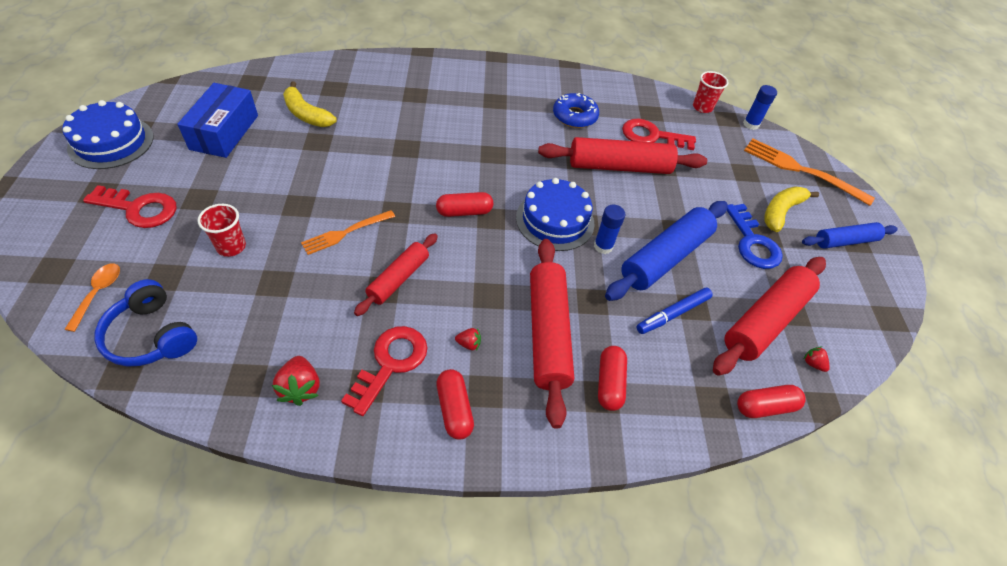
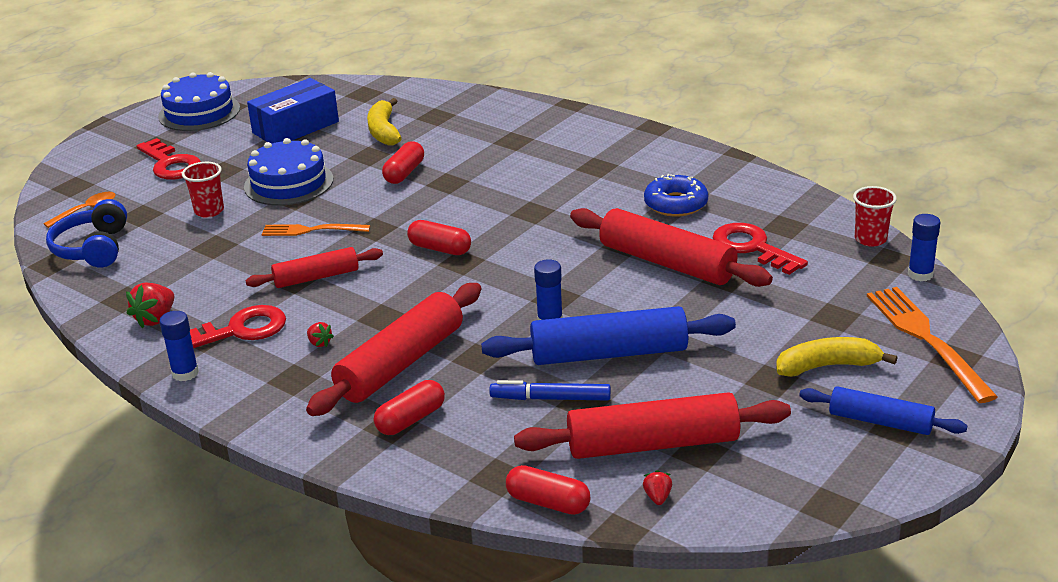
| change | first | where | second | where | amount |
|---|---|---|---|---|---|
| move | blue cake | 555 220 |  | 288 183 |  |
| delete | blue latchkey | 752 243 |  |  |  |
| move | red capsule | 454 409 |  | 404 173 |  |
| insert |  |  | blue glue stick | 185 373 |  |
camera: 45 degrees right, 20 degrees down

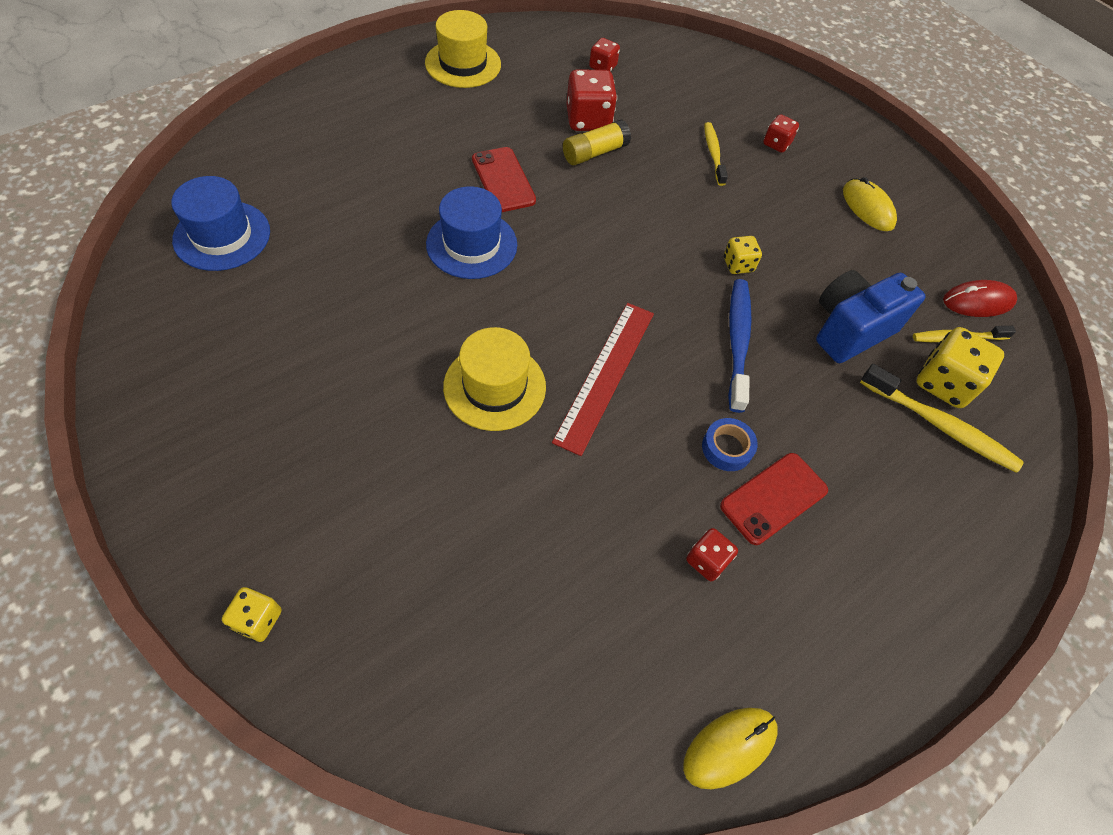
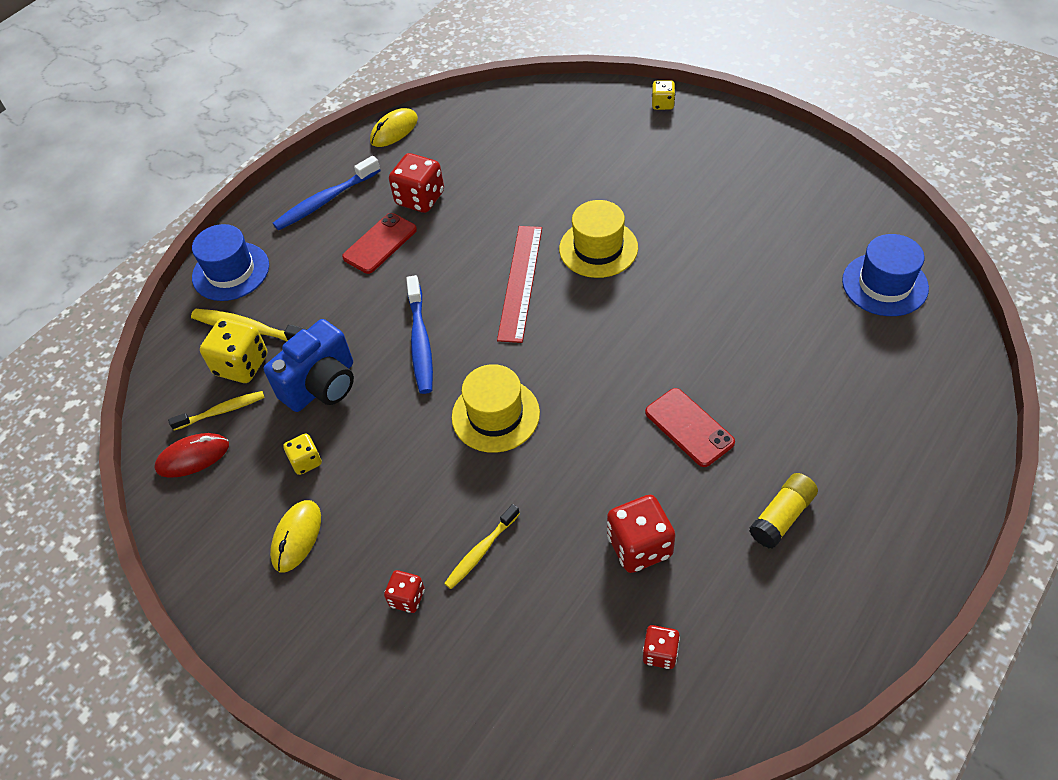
| change | first | where | second | where | amount |
|---|---|---|---|---|---|
| move | yellow hat | 463 64 |  | 495 415 |  |
| move | yellow glue stick | 594 153 |  | 782 517 |  |
| rotate | yellow dental brush | 713 153 |  | 481 551 | 60 degrees clockwise |
| rotate | yellow mouse | 867 208 |  | 296 537 | 60 degrees clockwise |
| move | blue hat | 471 244 |  | 231 271 |  |
| move | yellow die | 738 265 |  | 306 461 |  |
| delete | blue sticky tape | 727 448 |  |  |  |
| resize | red die | 707 561 |  | 420 198 | x1.76 |
| insert |  |  | blue dental brush | 325 201 |  |
camera: 175 degrees right, 5 degrees down

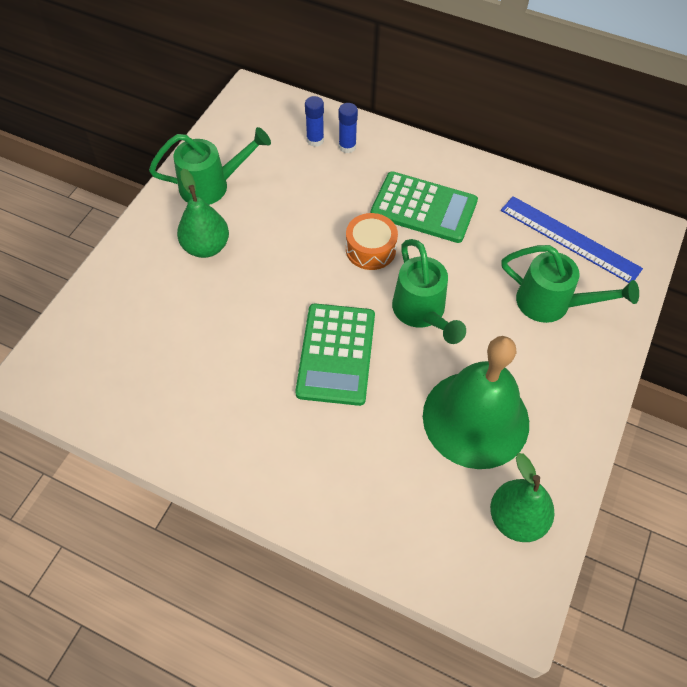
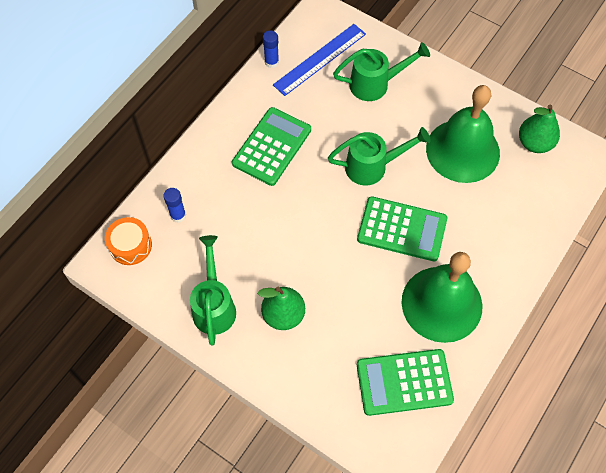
| change | first | where | second | where | amount |
|---|---|---|---|---|---|
| move | blue glue stick | 347 147 |  | 271 62 |  |
| move | orange toy drum | 370 249 |  | 130 245 |  |
| rotate | emerald watering pot | 552 304 |  | 376 84 | 45 degrees clockwise |
| insert |  |  | emerald school bell | 441 303 |  |
| insert |  |  | emerald calculator | 404 382 |  |
camera: 80 degrees left, 5 degrees up

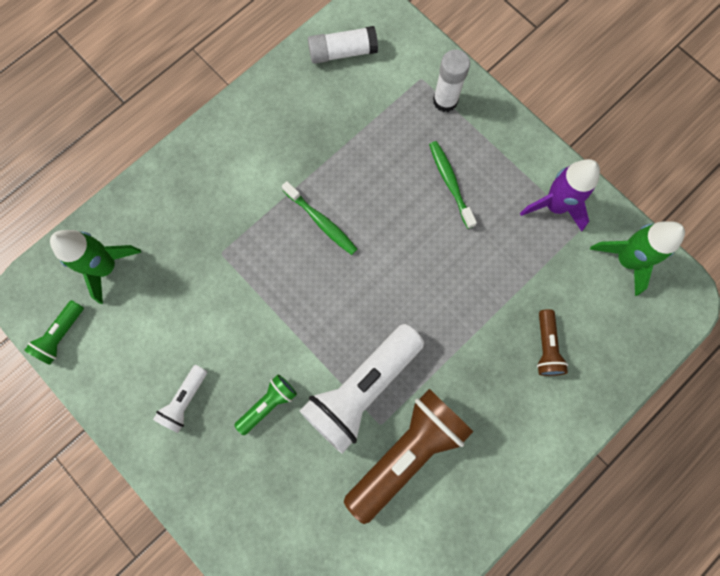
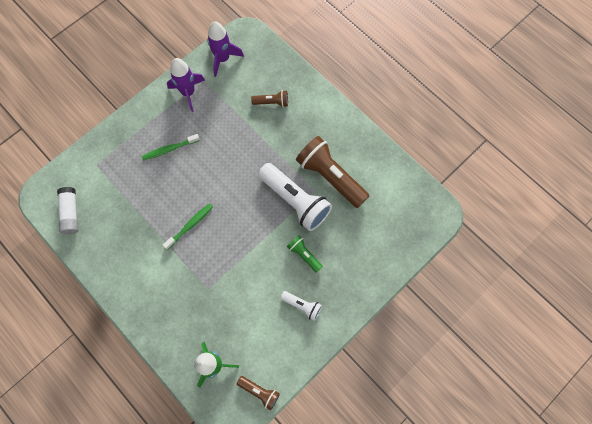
| change | first | where | second | where | amount |
|---|---|---|---|---|---|
| delete | white glue stick | 445 100 |  |  |  |
| recolor | emerald rocket | 626 259 | royal purple rocket | 223 59 |  |
| recolor | emerald pocket torch | 61 335 | russet pocket torch | 259 392 |  |
camera: 90 degrees left, 5 degrees down

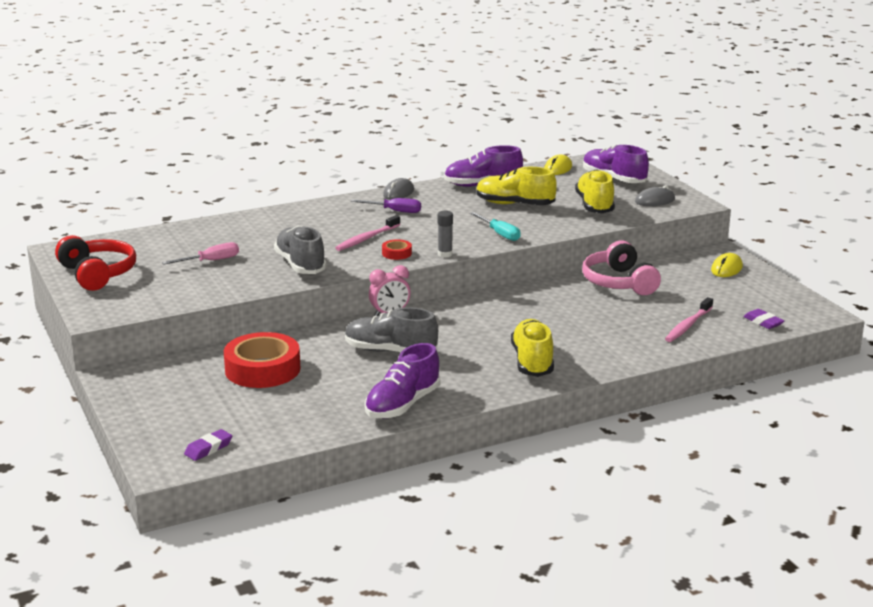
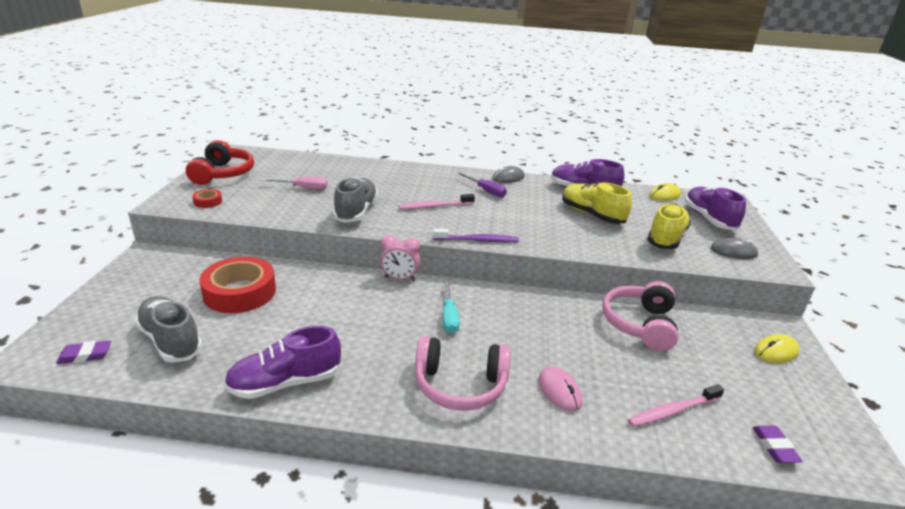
| change | first | where | second | where | amount |
|---|---|---|---|---|---|
| replace | gray glue stick | 445 254 | royal purple dental brush | 477 240 |  |
| move | teal flat screwdriver | 499 234 |  | 449 317 |  |
| move | red sticky tape | 396 253 |  | 208 202 |  |
| move | gray lace-up shoe | 390 351 |  | 171 341 |  |
| replace | yellow lace-up shoe | 532 361 | pink headset | 460 385 |  |
| insert |  |  | pink mouse | 559 391 |  |
camera: 30 degrees right, 5 degrees up

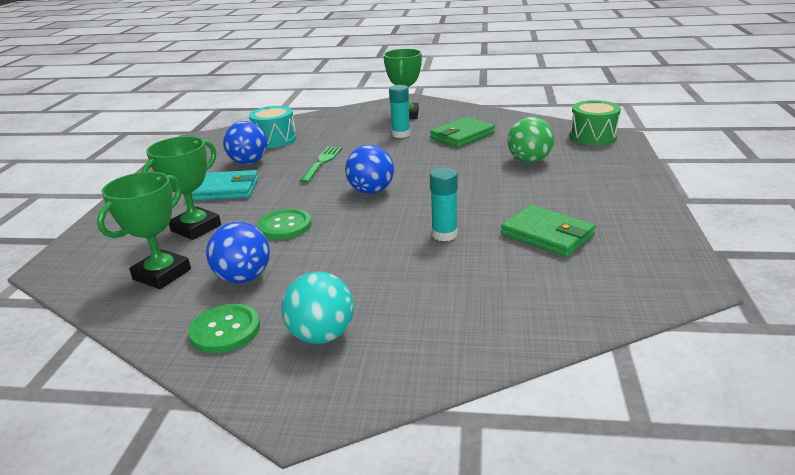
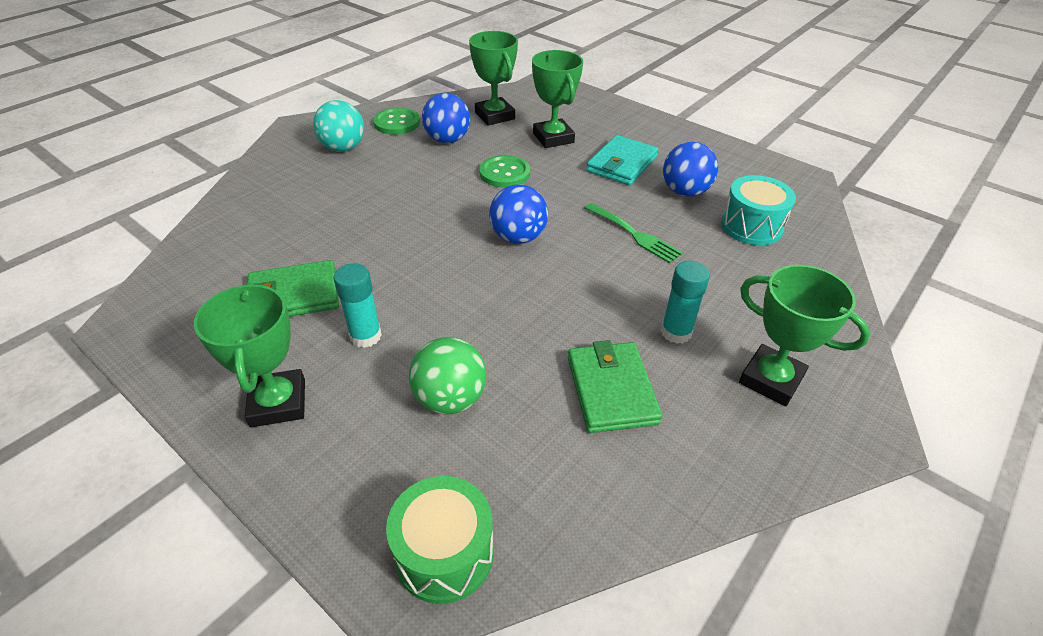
| change | first | where | second | where | amount |
|---|---|---|---|---|---|
| move | teal glue stick | 444 234 |  | 365 336 |  |
| insert |  |  | emerald trophy | 278 403 |  |
camera: 120 degrees right, 15 degrees up

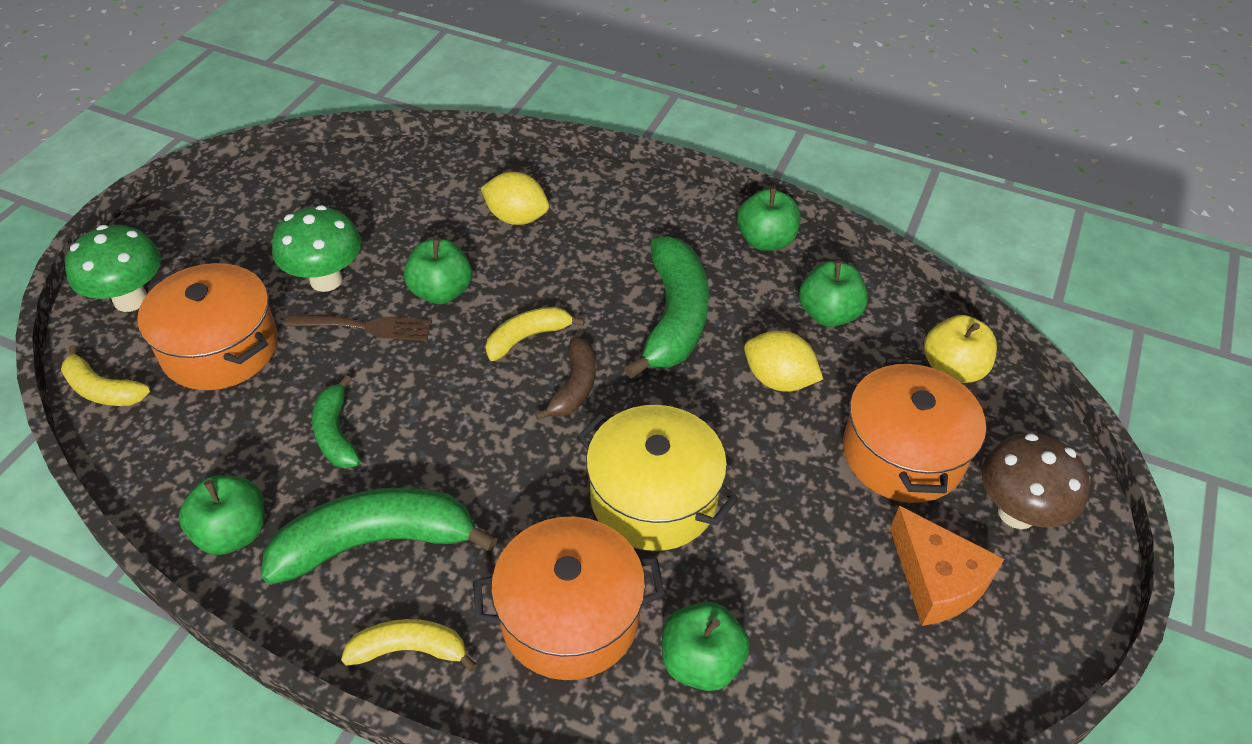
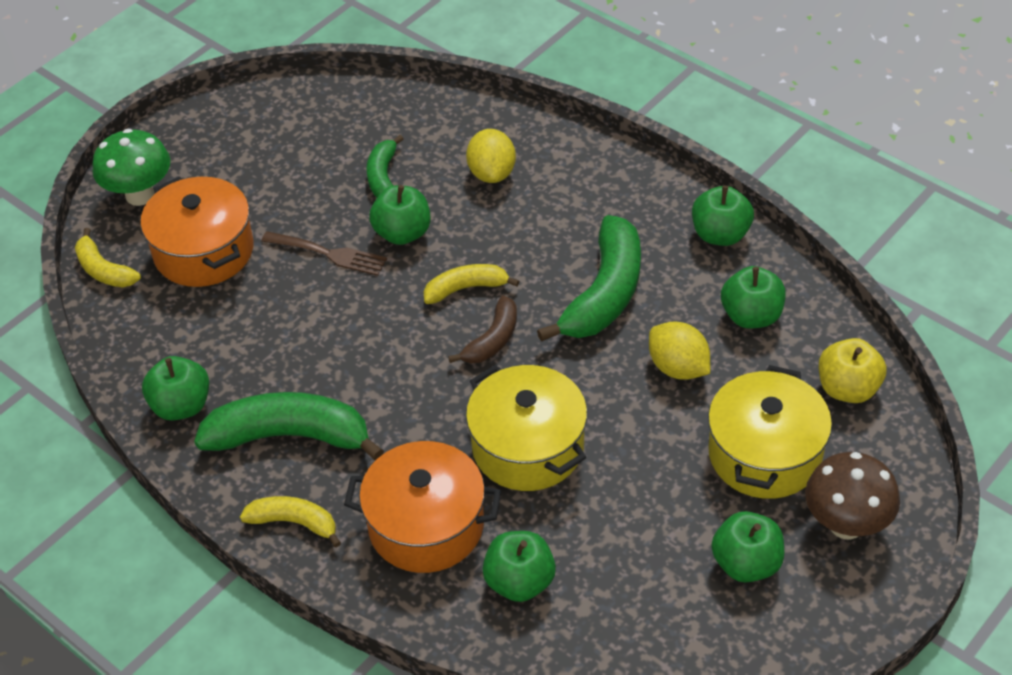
| change | first | where | second | where | amount |
|---|---|---|---|---|---|
| rotate | yellow citrus fruit | 516 218 |  | 492 173 | 45 degrees clockwise |
| delete | emerald mushroom | 326 280 |  |  |  |
| recolor | orange pot | 902 453 | yellow pot | 765 454 |  |
| move | emerald banana | 336 433 |  | 383 177 |  |
| replace | orange cheese | 937 580 | emerald apple fruit | 746 564 |  |
camera: 20 degrees right, 0 degrees up

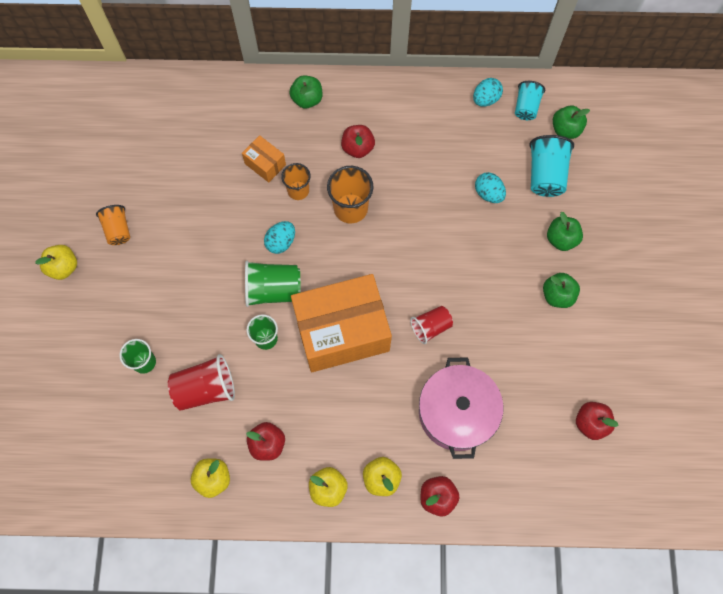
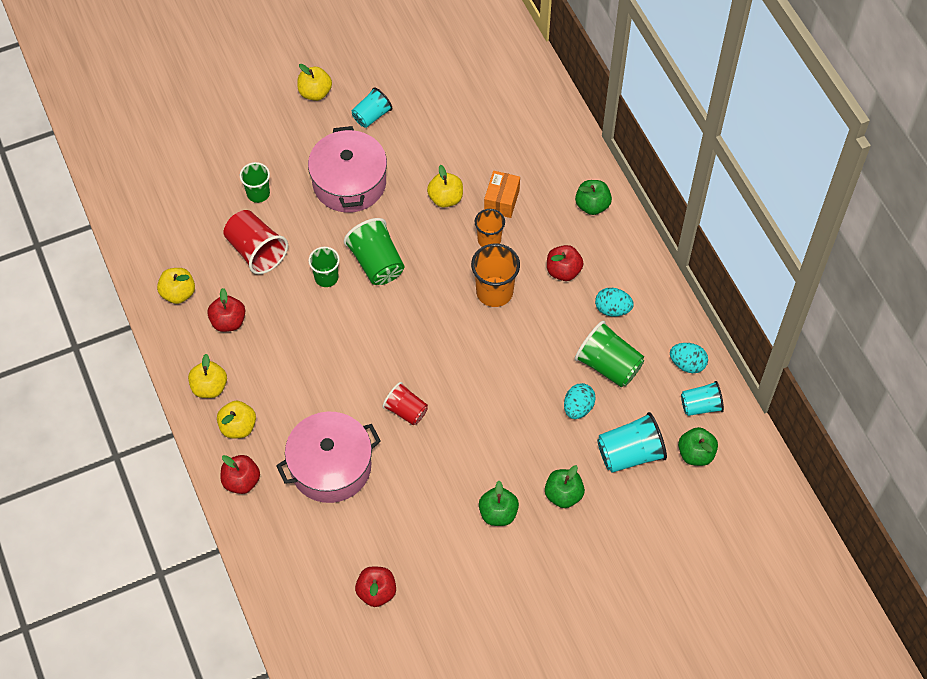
| change | first | where | second | where | amount |
|---|---|---|---|---|---|
| recolor | orange beaker | 118 230 | teal beaker | 371 116 |  |
| move | teal toy egg | 281 242 |  | 612 309 |  |
| delete | orange parcel | 342 331 |  |  |  |
| insert |  |  | pink pot | 349 182 |  |
| insert |  |  | yellow apple fruit | 445 198 |  |
| insert |  |  | emerald beaker | 608 365 |  |
camera: 65 degrees right, 10 degrees down

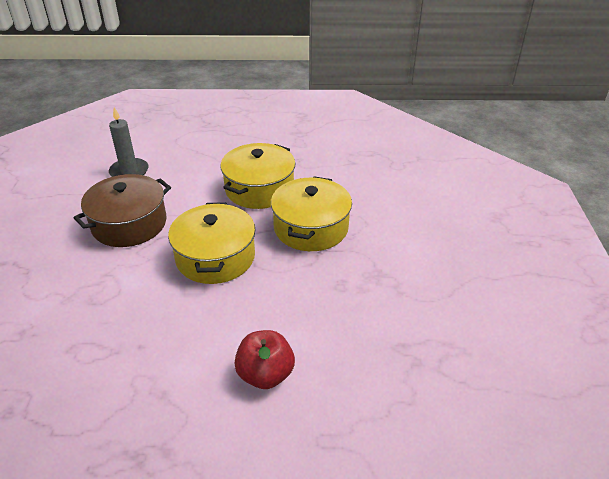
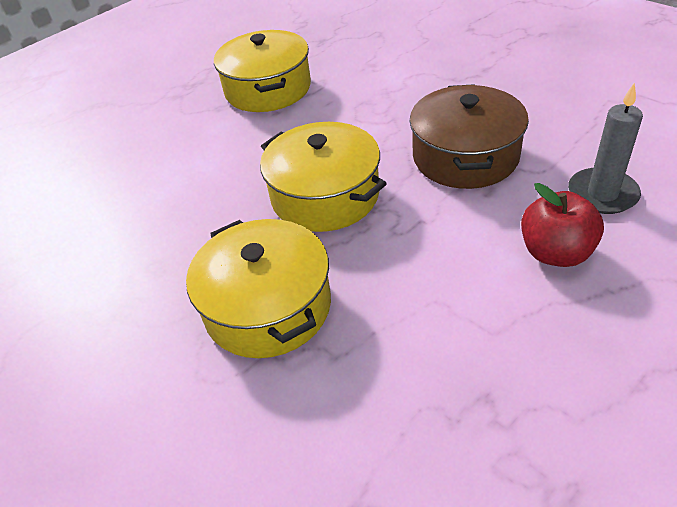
| change | first | where | second | where | amount |
|---|---|---|---|---|---|
| move | yellow pot | 259 189 |  | 268 89 |  |
| move | red apple fruit | 265 374 |  | 555 253 |  |
camera: 140 degrees right, 5 degrees up

